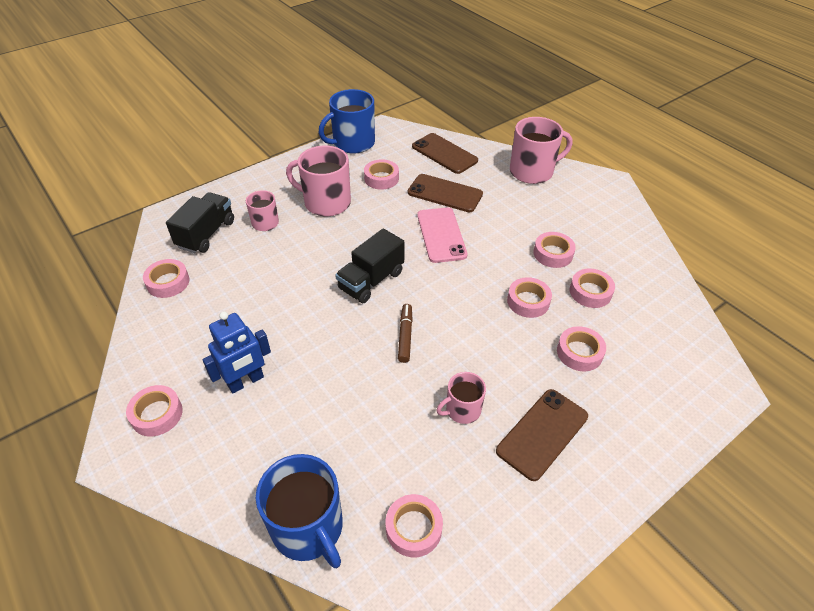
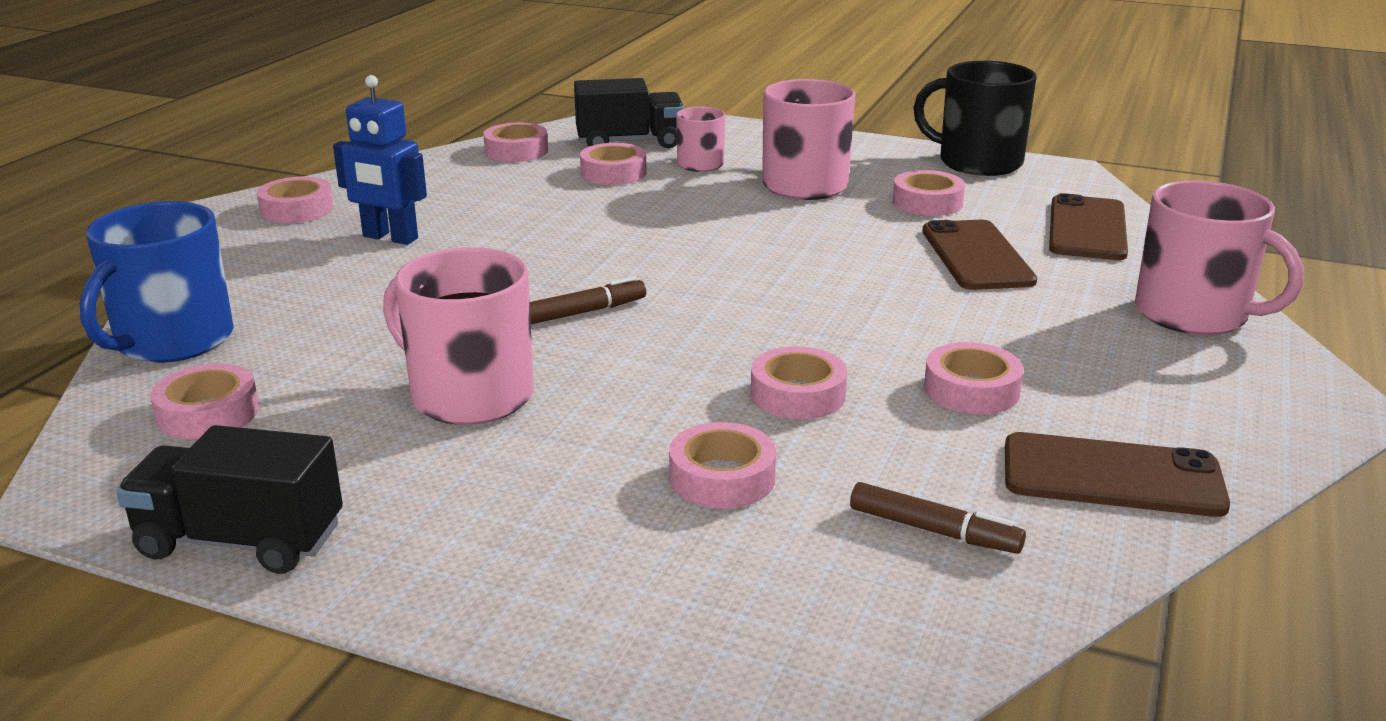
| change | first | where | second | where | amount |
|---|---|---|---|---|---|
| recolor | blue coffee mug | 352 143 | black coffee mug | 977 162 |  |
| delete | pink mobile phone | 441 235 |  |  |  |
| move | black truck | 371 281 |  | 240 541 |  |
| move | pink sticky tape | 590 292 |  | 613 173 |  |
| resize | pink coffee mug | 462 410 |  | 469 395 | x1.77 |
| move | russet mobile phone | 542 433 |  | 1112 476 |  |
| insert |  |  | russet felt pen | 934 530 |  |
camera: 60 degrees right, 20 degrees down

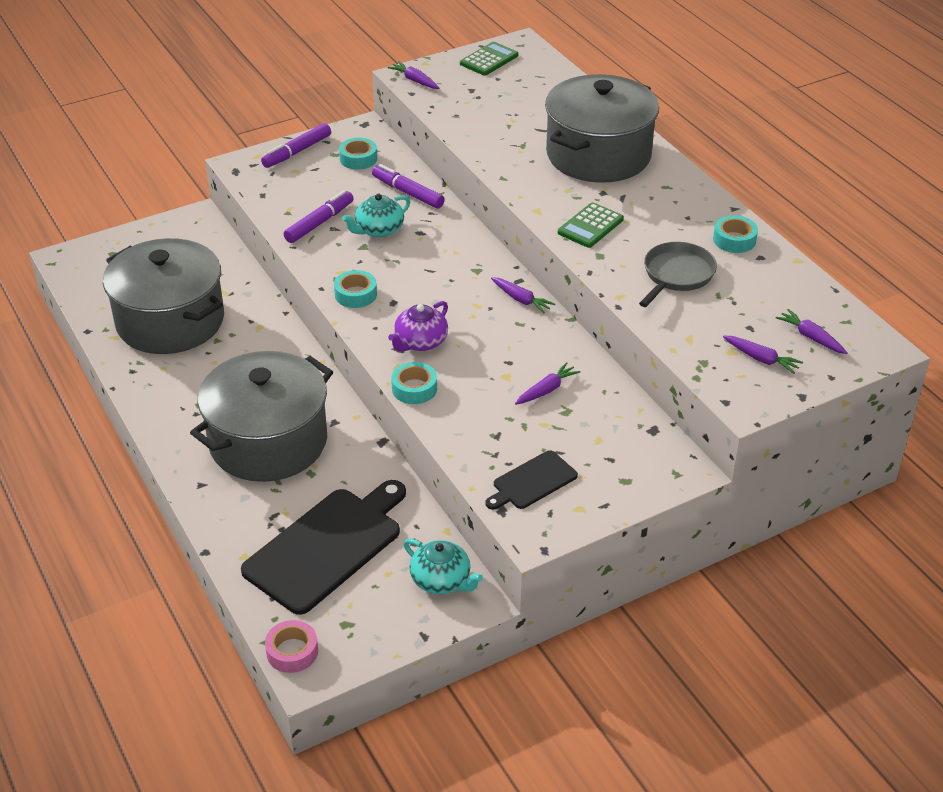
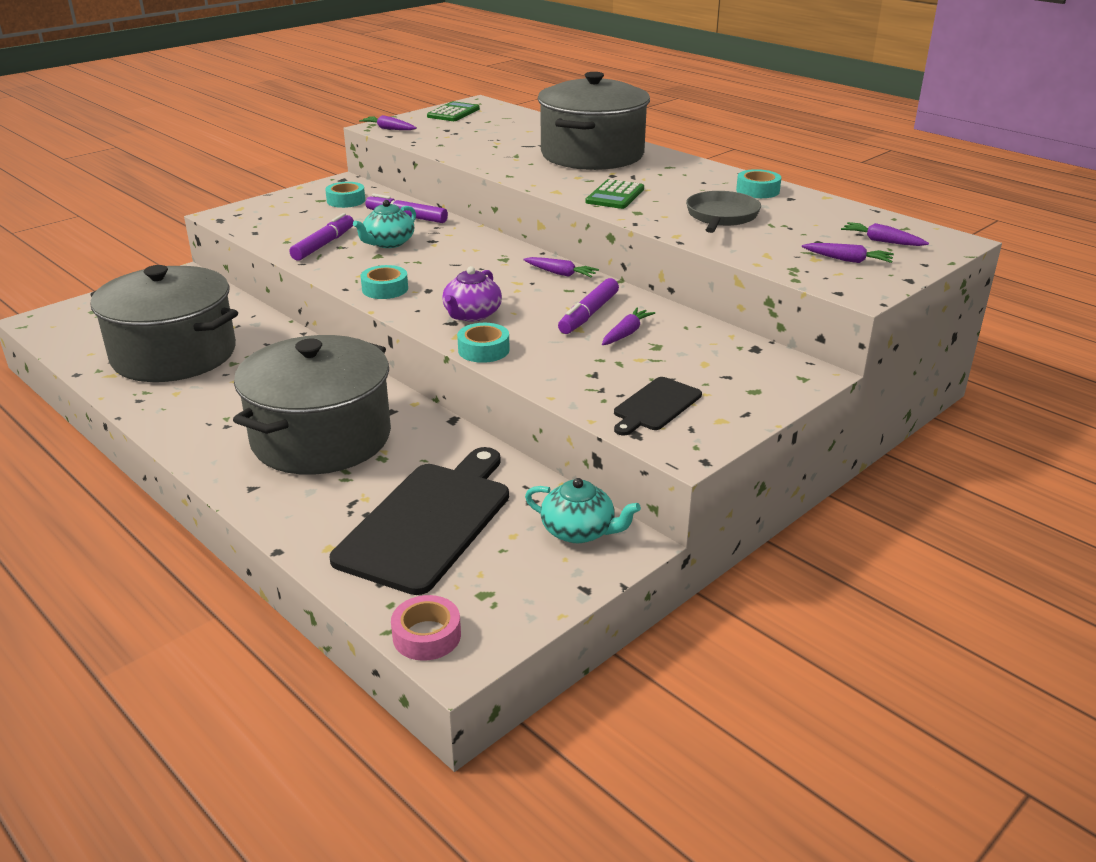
| change | first | where | second | where | amount |
|---|---|---|---|---|---|
| move | royal purple felt pen | 297 152 |  | 589 314 |  |
camera: 15 degrees left, 10 degrees down

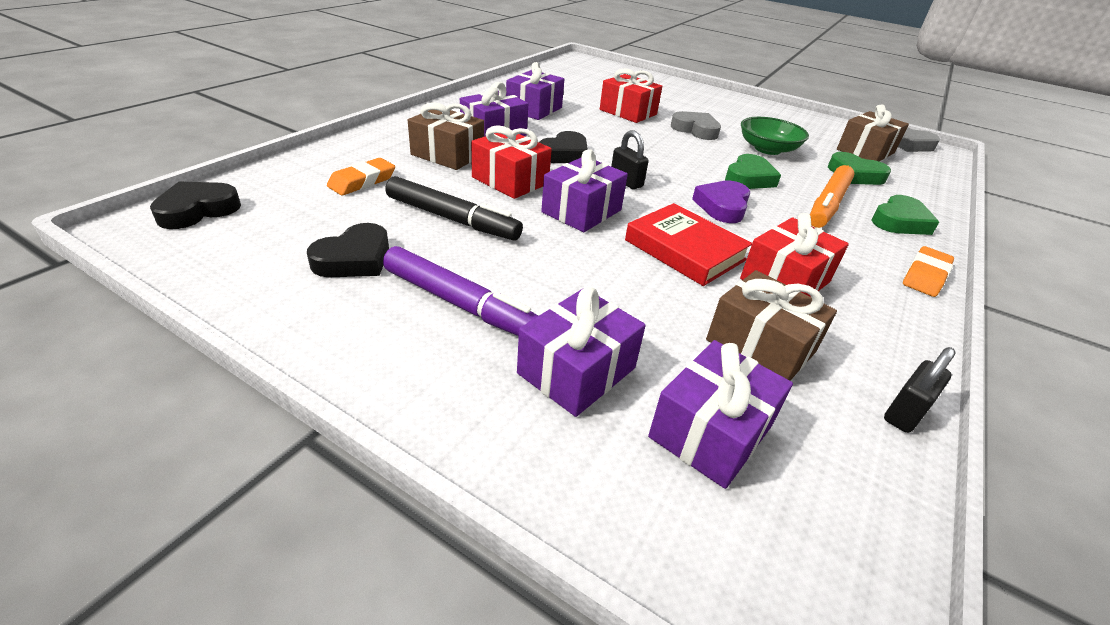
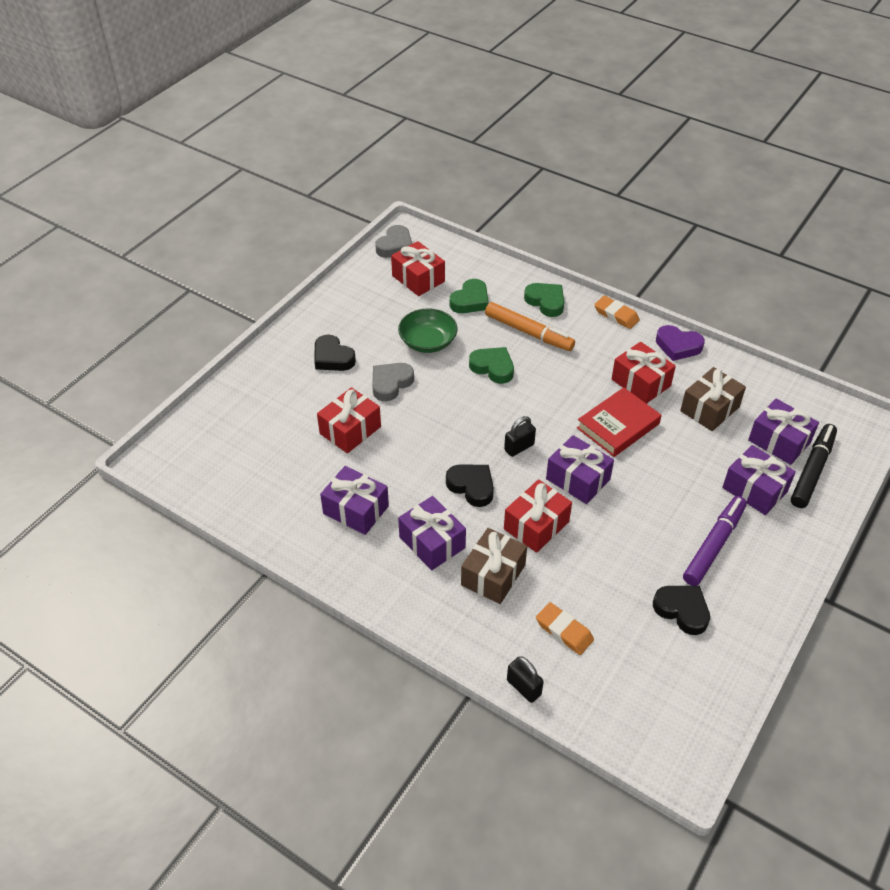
| change | first | where | second | where | amount |
|---|---|---|---|---|---|
| recolor | russet gift | 865 151 | red gift | 418 278 |  |
| move | black felt pen | 452 219 |  | 812 470 |  |
| move | royal purple heart | 722 206 |  | 678 346 |  |
| move | black heart | 197 210 |  | 332 357 |  |
| move | black lock | 904 413 |  | 524 687 |  |
camera: 85 degrees left, 10 degrees up

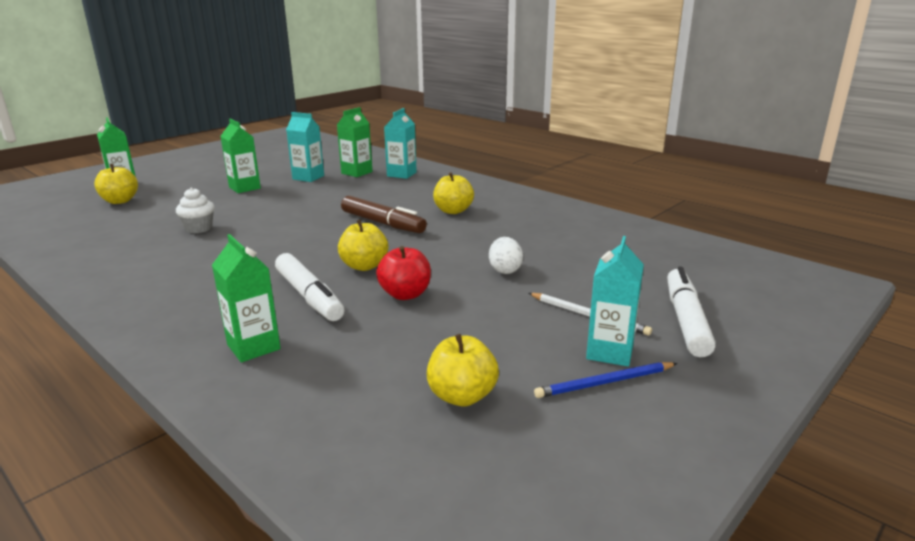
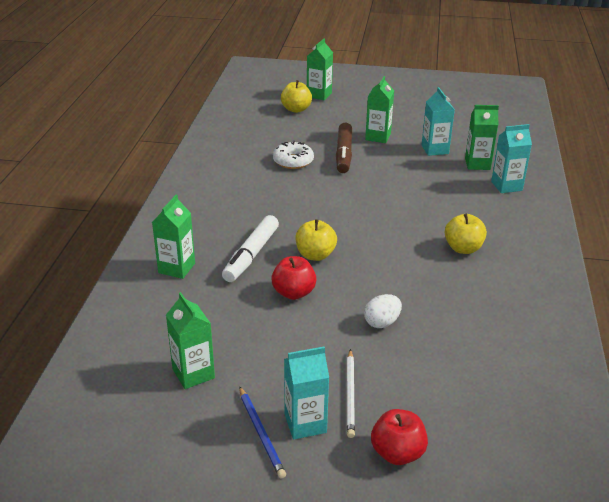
| change | first | where | second | where | amount |
|---|---|---|---|---|---|
| replace | white cupcake | 199 228 | white donut | 293 161 |  |
| move | russet felt pen | 382 223 |  | 344 154 |  |
| replace | white felt pen | 686 320 | red apple fruit | 397 453 |  |
| replace | yellow apple fruit | 462 396 | emerald carton | 193 373 |  |
| rotate | blue wooden pencil | 604 383 |  | 261 433 | 150 degrees counterclockwise |
camera: 55 degrees right, 10 degrees up

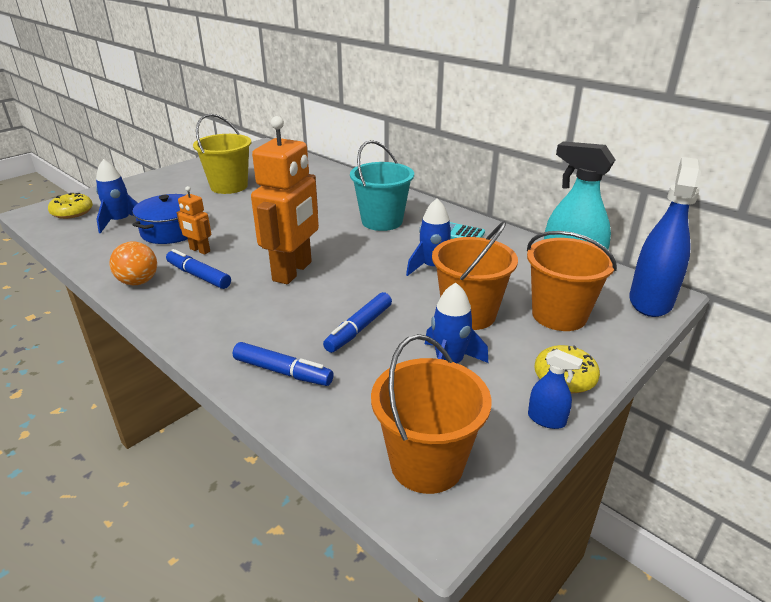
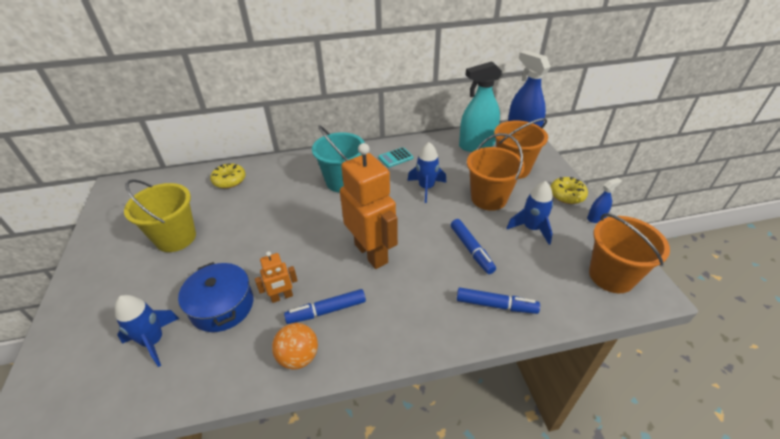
| change | first | where | second | where | amount |
|---|---|---|---|---|---|
| move | yellow donut | 72 212 |  | 229 180 |  |
| rotate | blue felt pen | 282 371 |  | 495 305 | 45 degrees clockwise |
camera: 55 degrees left, 10 degrees up

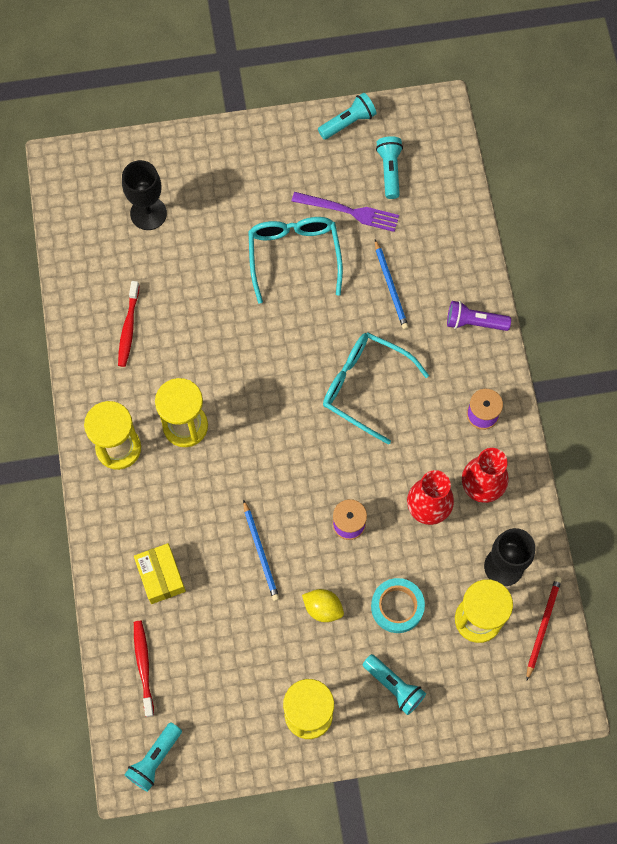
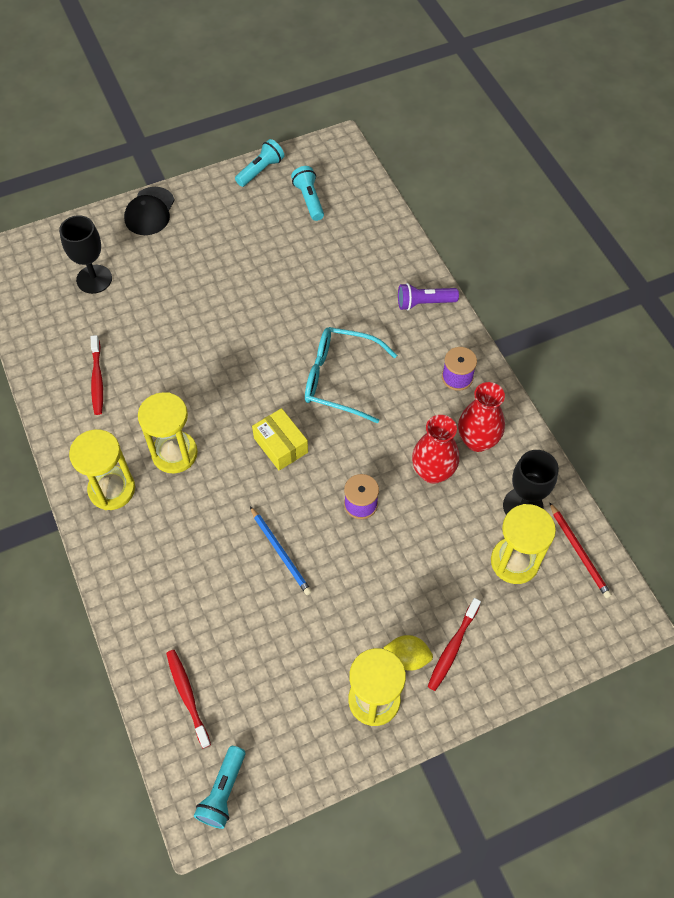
| change | first | where | second | where | amount |
|---|---|---|---|---|---|
| delete | royal purple dinner fork | 349 212 |  |  |  |
| delete | teal glasses | 294 256 |  |  |  |
| delete | blue wooden pencil | 390 286 |  |  |  |
| move | yellow parcel | 161 576 |  | 280 445 |  |
| rotate | red wooden pencil | 543 626 |  | 579 552 | 150 degrees clockwise |
| delete | teal sticky tape | 397 607 |  |  |  |
| move | yellow citrus fruit | 323 608 |  | 407 657 |  |
| replace | teal pocket torch | 394 686 | red dental brush | 452 648 |  |
| insert |  |  | black baseball cap | 149 211 |  |
camera: 15 degrees left, 10 degrees down

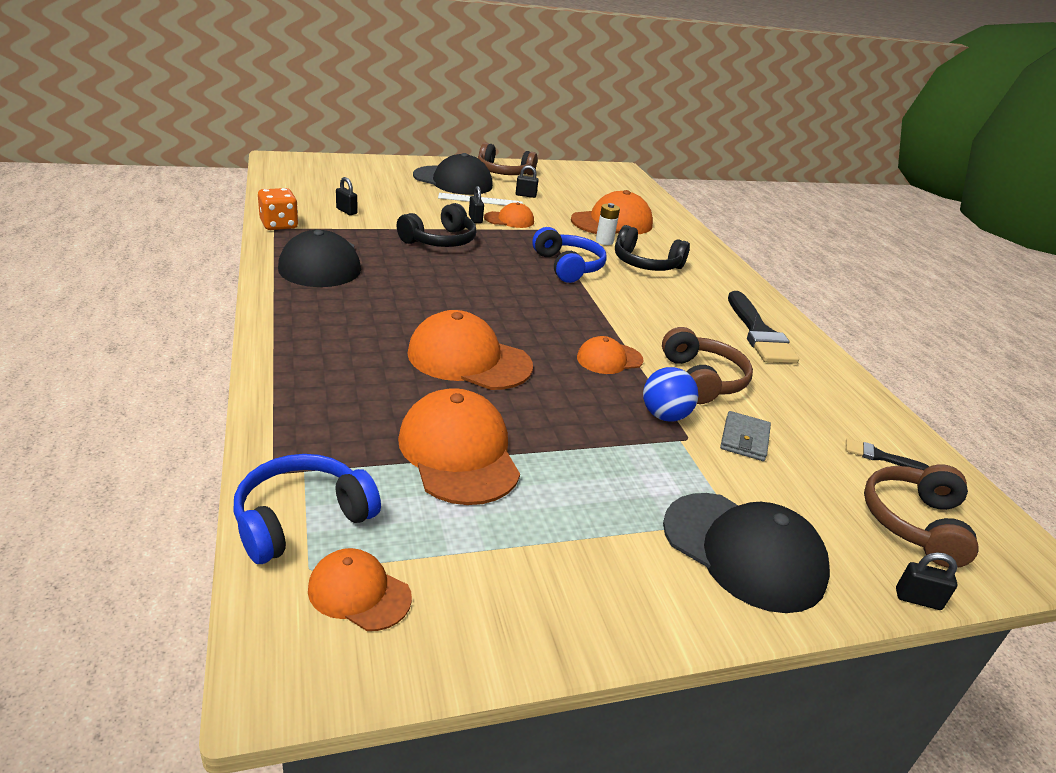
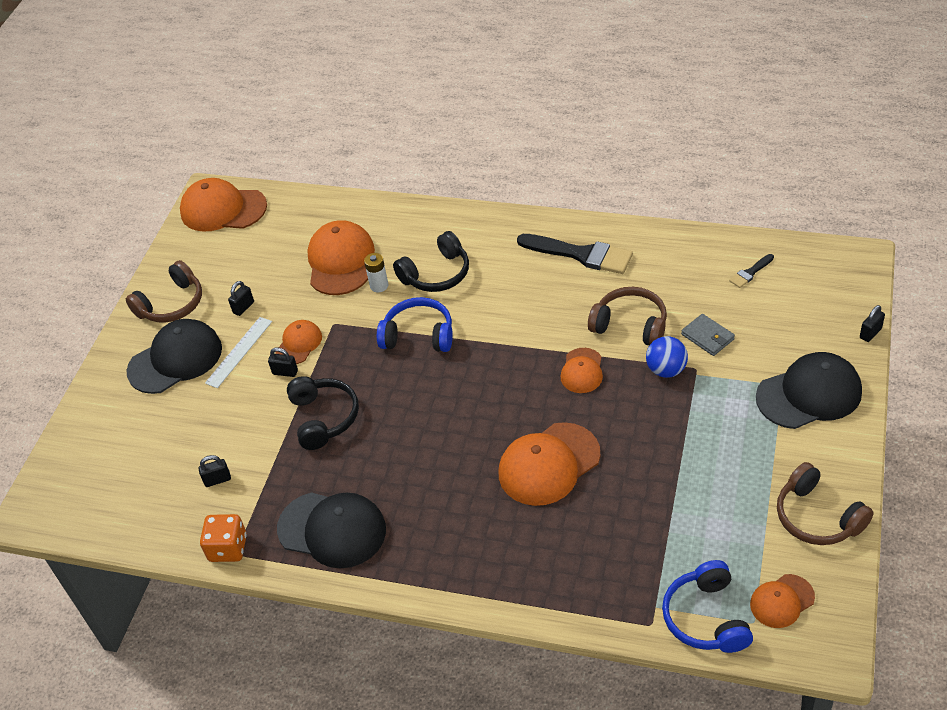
| change | first | where | second | where | amount |
|---|---|---|---|---|---|
| move | orange baseball cap | 459 452 |  | 223 209 |  |
| move | russet headset | 915 523 |  | 817 517 |  |
camera: 50 degrees left, 15 degrees up

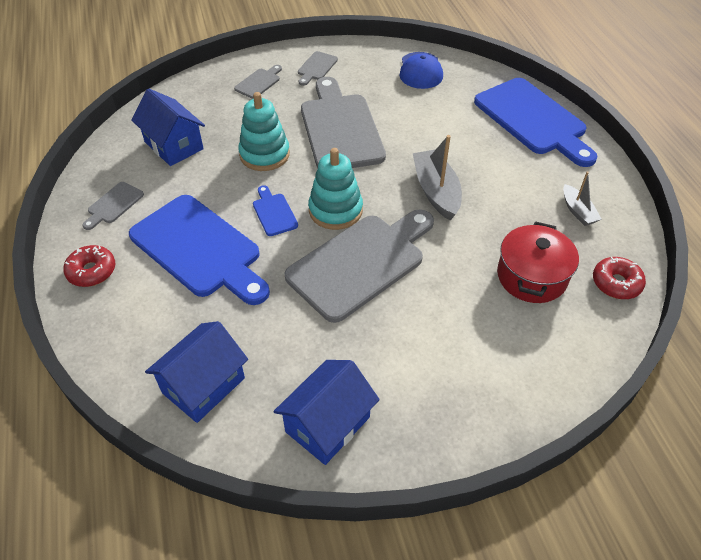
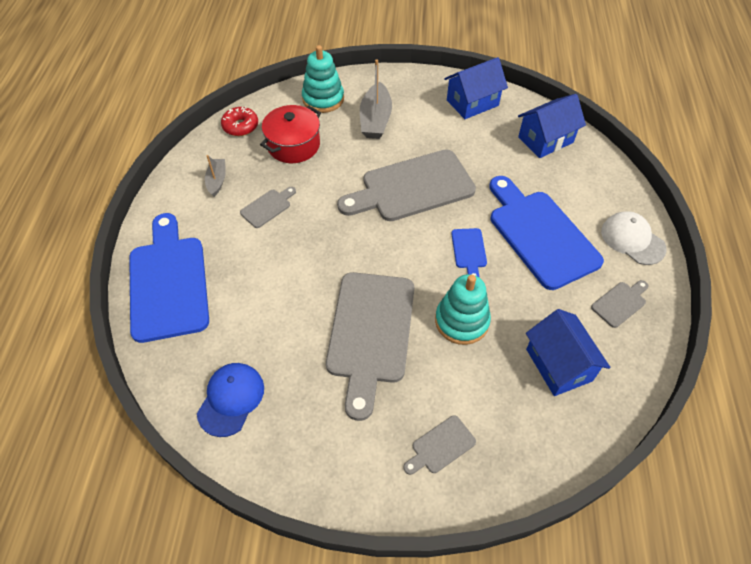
| change | first | where | second | where | amount |
|---|---|---|---|---|---|
| move | gray cutting board | 316 67 |  | 267 207 |  |
| move | gray boat | 436 191 |  | 375 119 |  |
| move | teal stacking toy | 335 210 |  | 323 99 |  |
| replace | red donut | 92 271 | white baseball cap | 632 240 |  |
camera: 160 degrees left, 5 degrees up

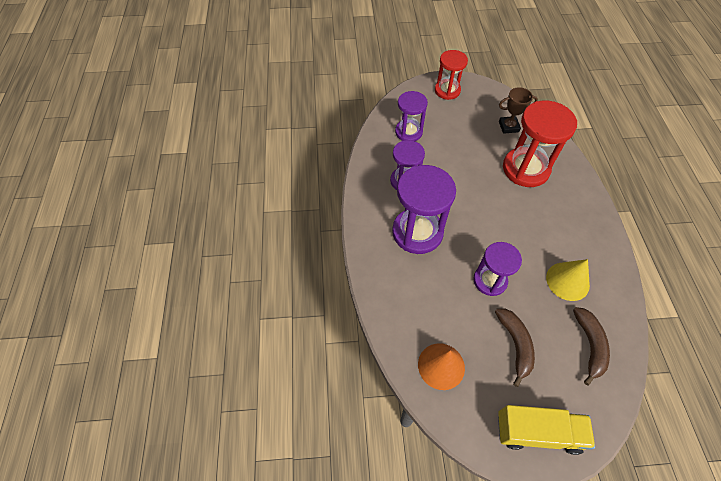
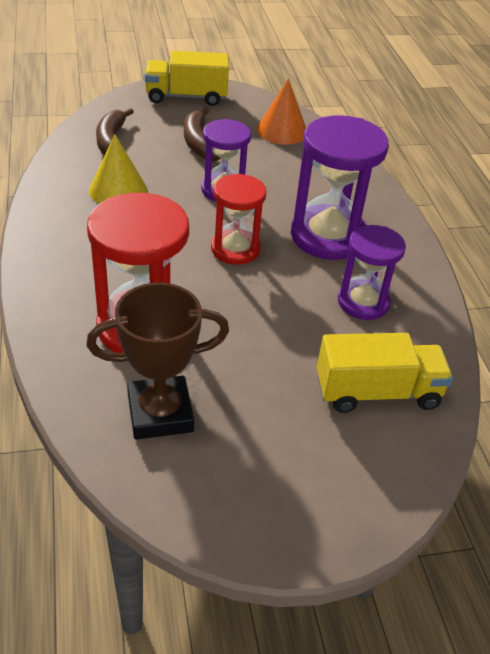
| change | first | where | second | where | amount |
|---|---|---|---|---|---|
| move | red sandglass | 447 90 |  | 235 249 |  |
| resize | russet trophy | 508 126 |  | 160 413 | x1.54 |
| replace | royal purple sandglass | 408 132 | yellow truck | 377 392 |  |
camera: 170 degrees right, 15 degrees down

